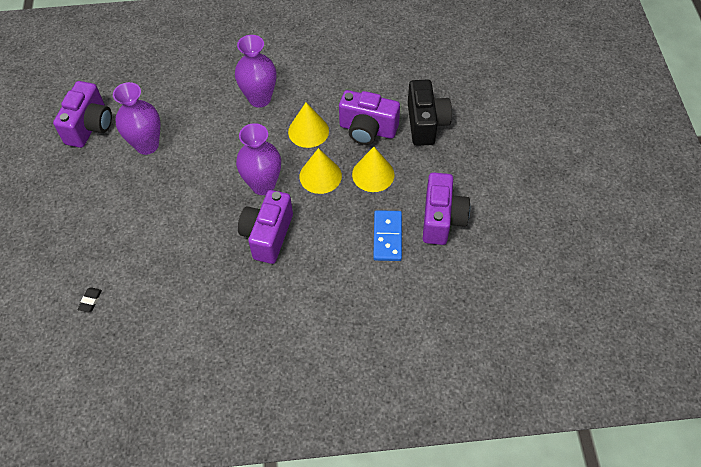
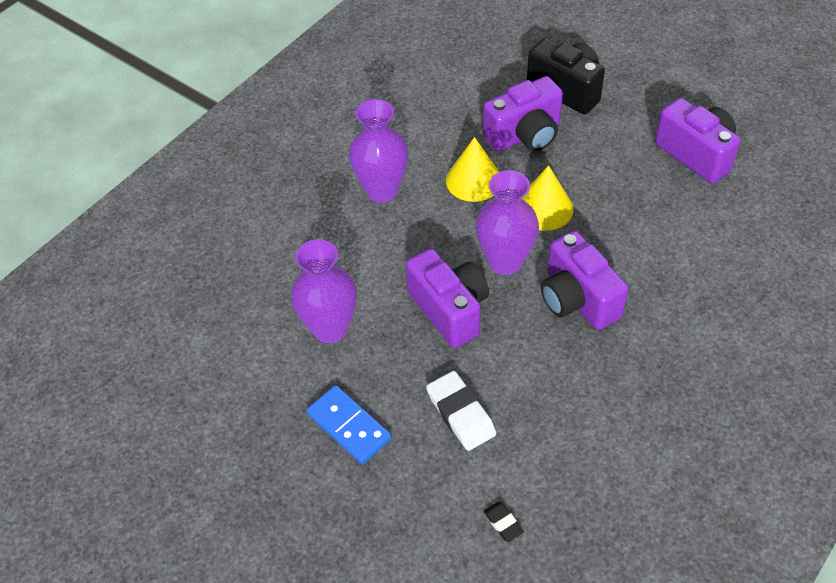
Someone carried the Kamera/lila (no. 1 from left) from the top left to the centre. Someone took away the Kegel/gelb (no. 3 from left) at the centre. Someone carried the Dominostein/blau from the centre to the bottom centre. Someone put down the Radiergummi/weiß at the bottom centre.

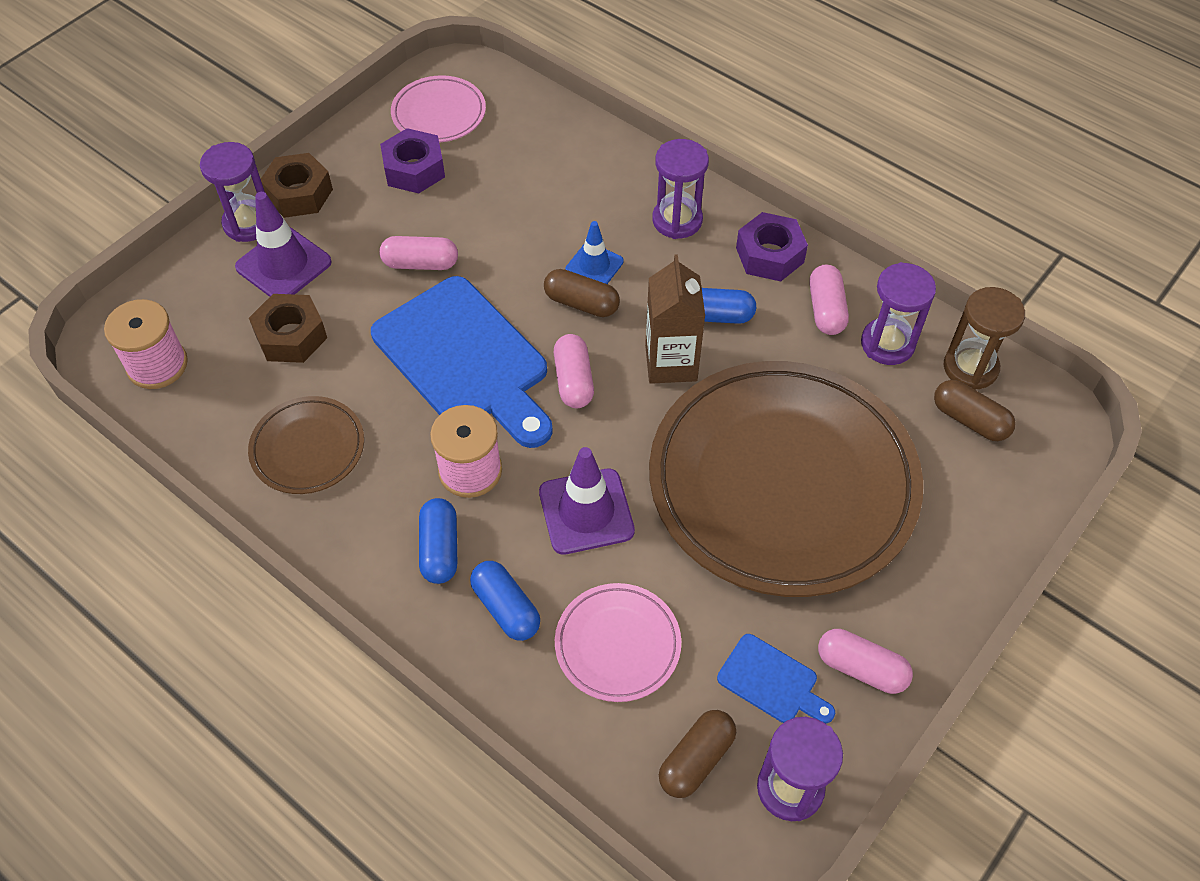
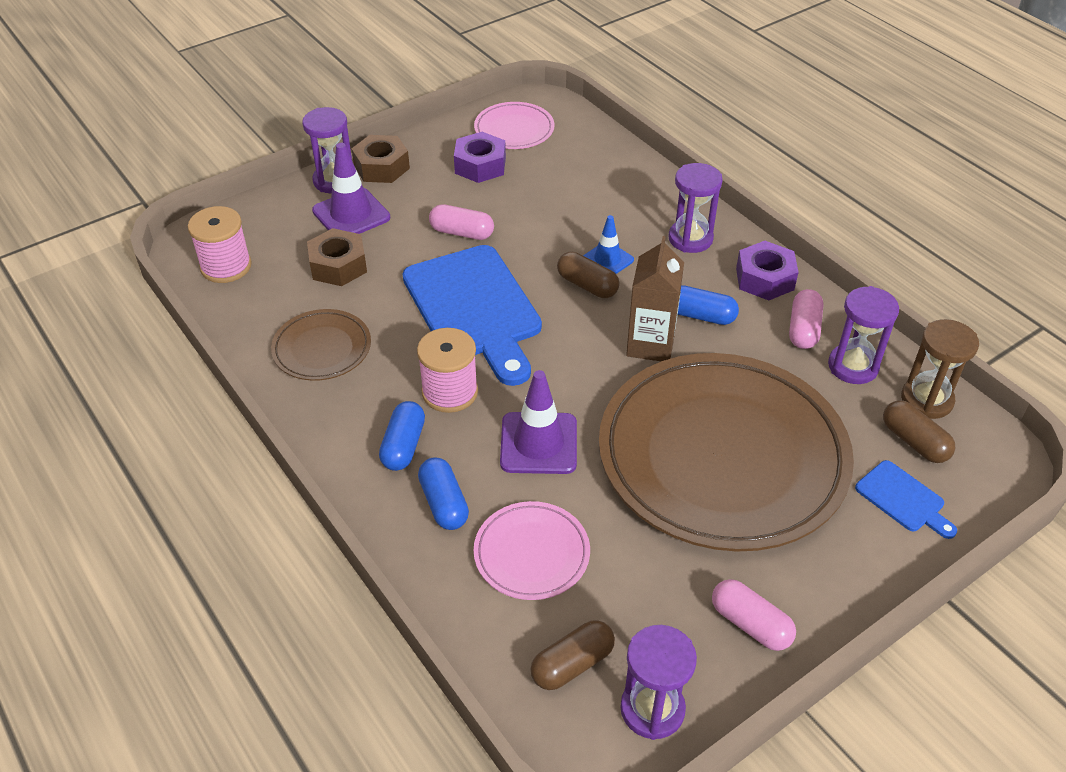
Someone took away the Kapsel/rosa (no. 2 from left) at the centre. Someone carried the Schneidebrett/blau (no. 2 from left) from the bottom centre to the middle right.

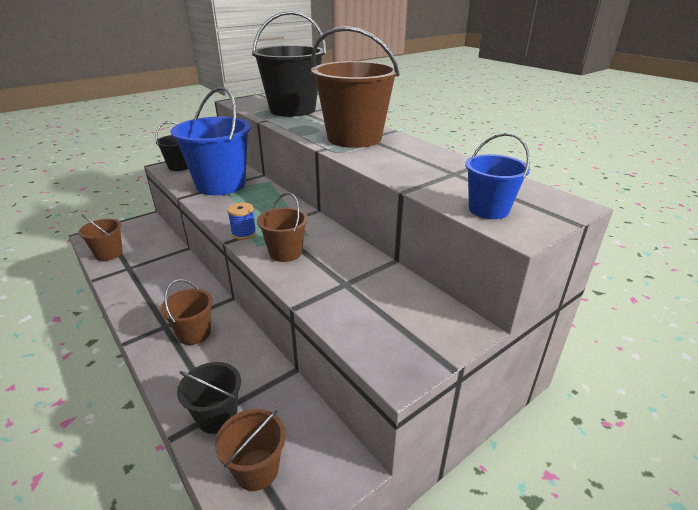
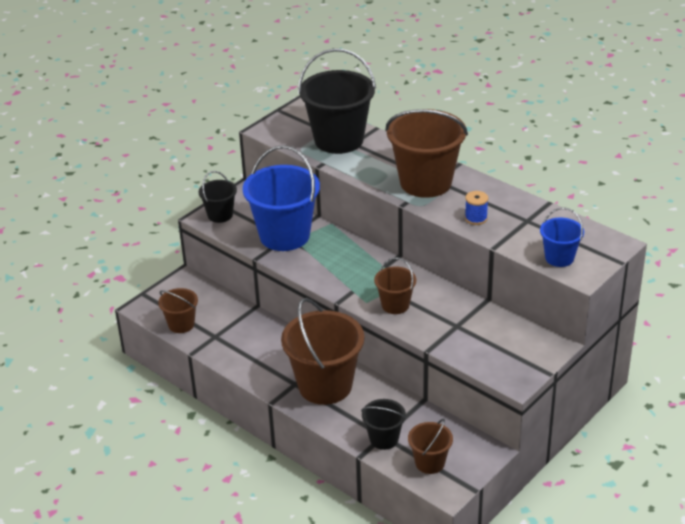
Someone carried the Garnrolle/blau from the centre to the middle right. Someone scaled the Eimer/braun (no. 2 from left) at the middle left by 1.95.

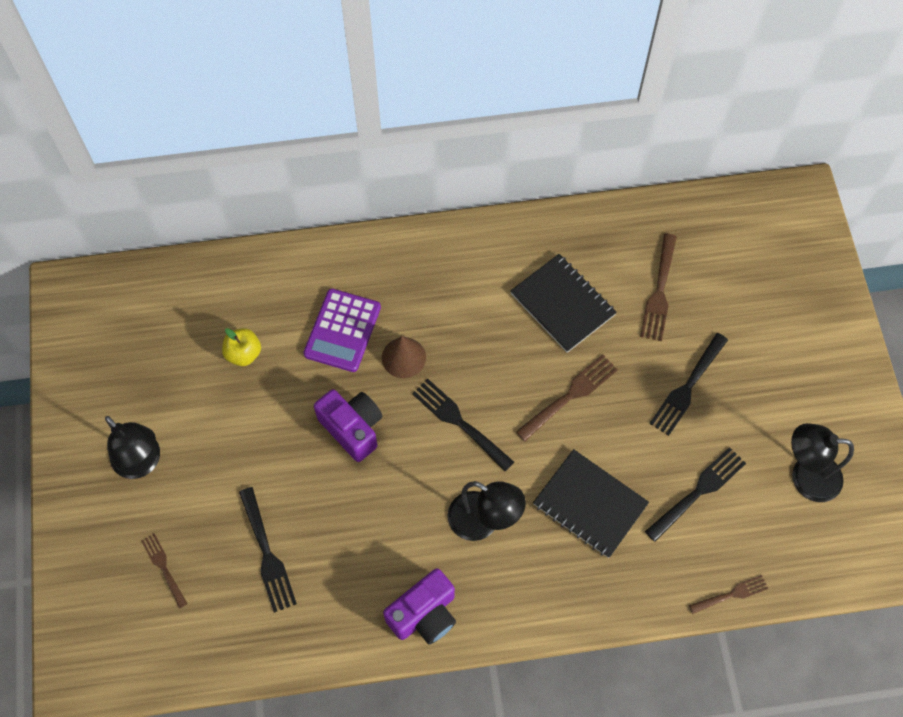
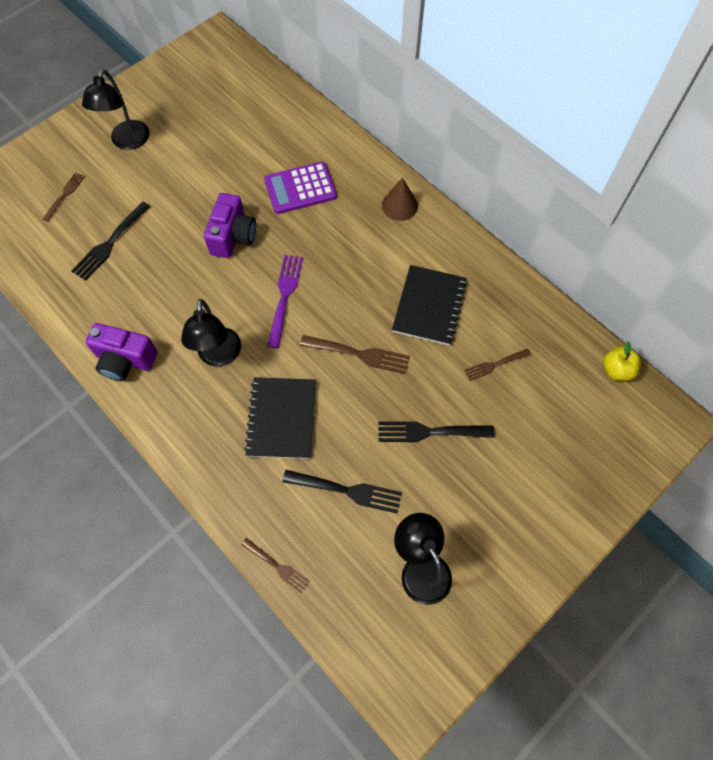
Someone scaled the Gabel/braun (no. 3 from left in the first image) at the middle right by 0.63. Someone carried the Apfel/gelb from the middle left to the middle right. Someone carried the Kegel/braun from the centre to the top centre. Someone repainted the Gabel/schwarz (no. 2 from left) at the centre, which became the Gabel/lila at the centre.

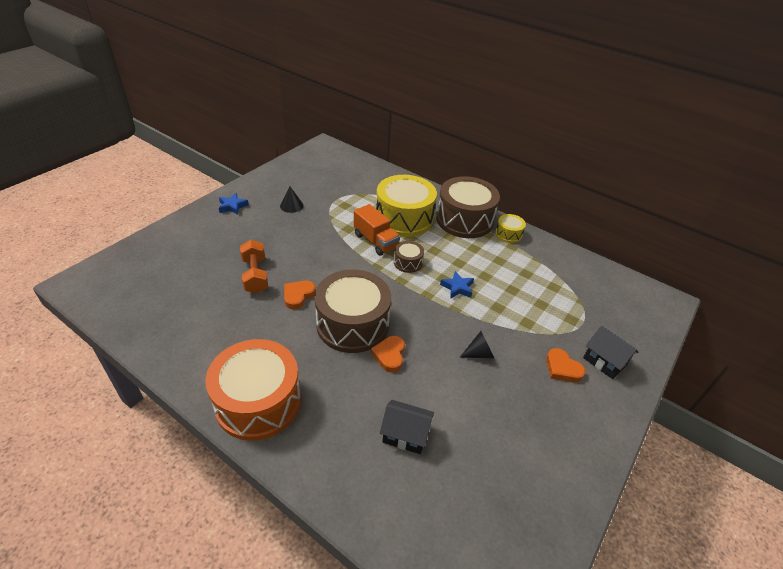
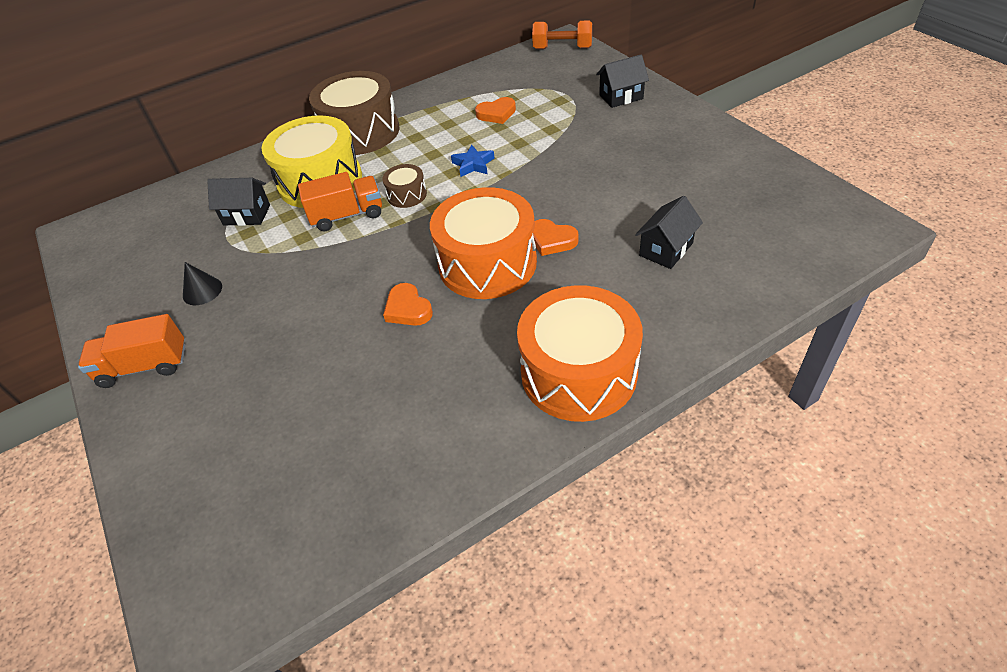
Someone swapped the Stern/blau (no. 1 from left) at the middle left for the Lastwagen/orange (no. 1 from left) at the middle left. Someone took away the Trommel/gelb (no. 2 from left) at the centre. Someone carried the Hantel/orange from the middle left to the top centre. Someone repainted the Trommel/braun (no. 1 from left) at the centre, which became the Trommel/orange (no. 1 from left) at the centre. Someone took away the Kegel/schwarz (no. 2 from left) at the centre. Someone carried the Herz/orange (no. 3 from left in the first image) from the middle right to the top centre. Someone put down the Haus/schwarz (no. 1 from left) at the top left.

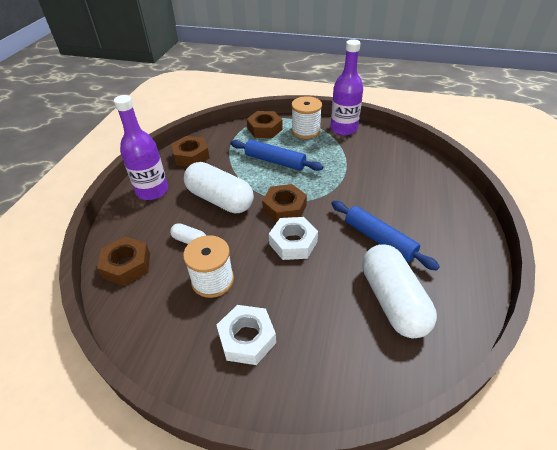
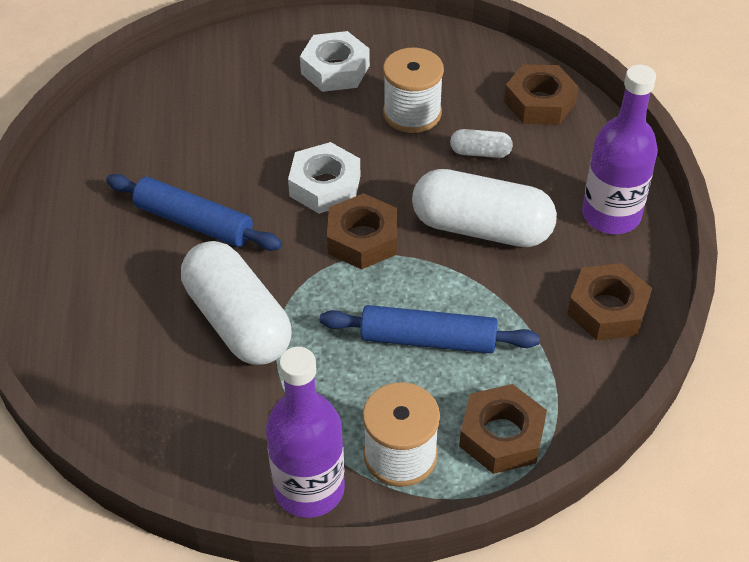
Someone carried the Kapsel/weiß (no. 3 from left in the first image) from the middle right to the middle left.

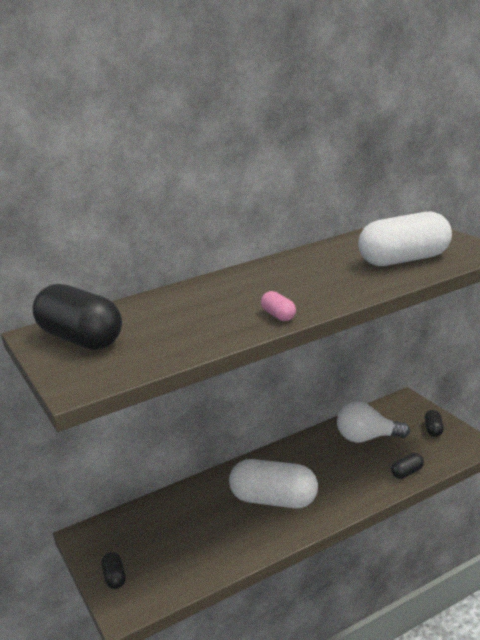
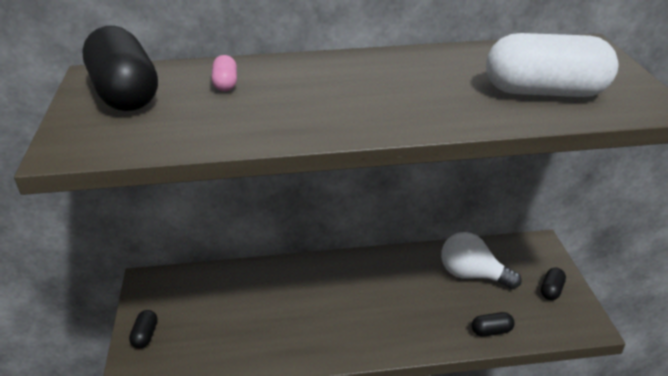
Someone carried the Kapsel/rosa from the centre to the top centre. Someone took away the Kapsel/weiß (no. 1 from left) at the bottom centre.

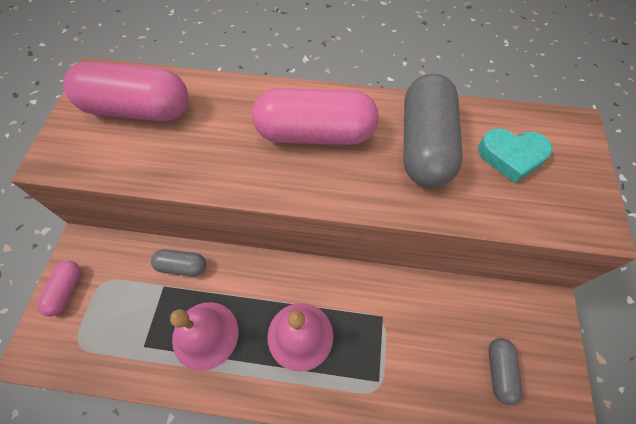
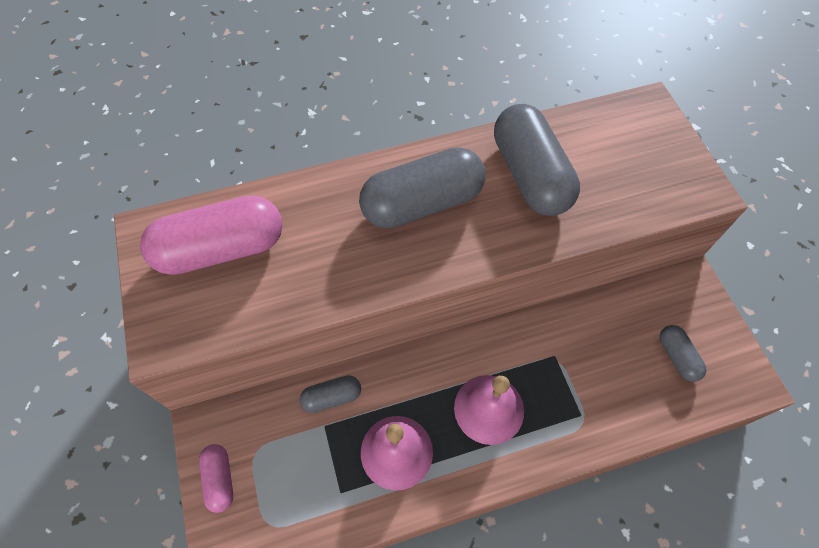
Someone repainted the Kapsel/rosa (no. 3 from left) at the top centre, which became the Kapsel/grau (no. 2 from left) at the centre. Someone took away the Herz/türkis at the middle right.

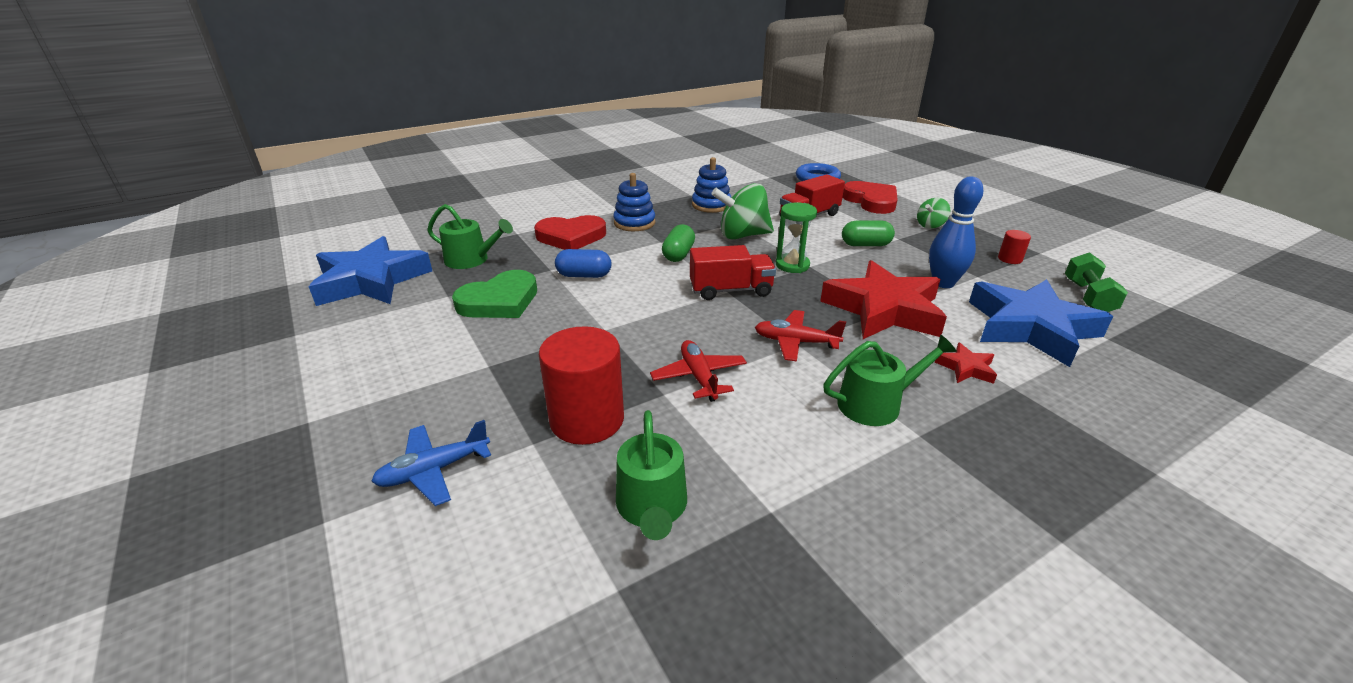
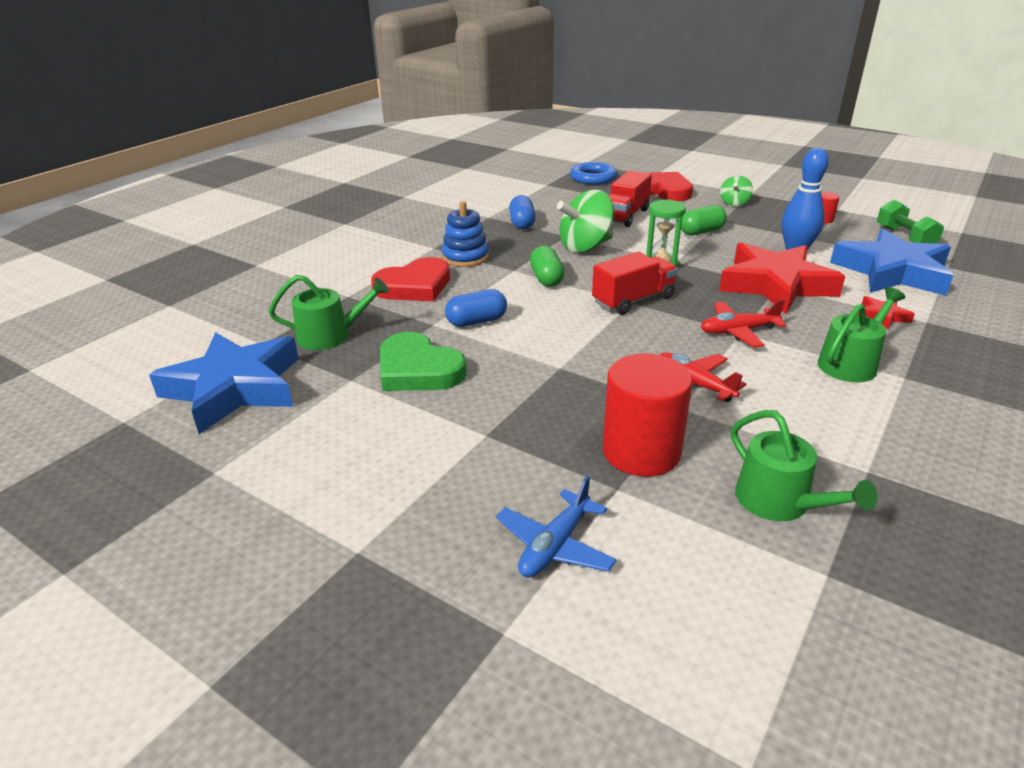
Someone swapped the Stapelspielzeug/blau (no. 2 from left) at the top centre for the Kapsel/blau (no. 2 from left) at the top centre. Someone rotated the Herz/grün at the centre by 105 degrees clockwise.

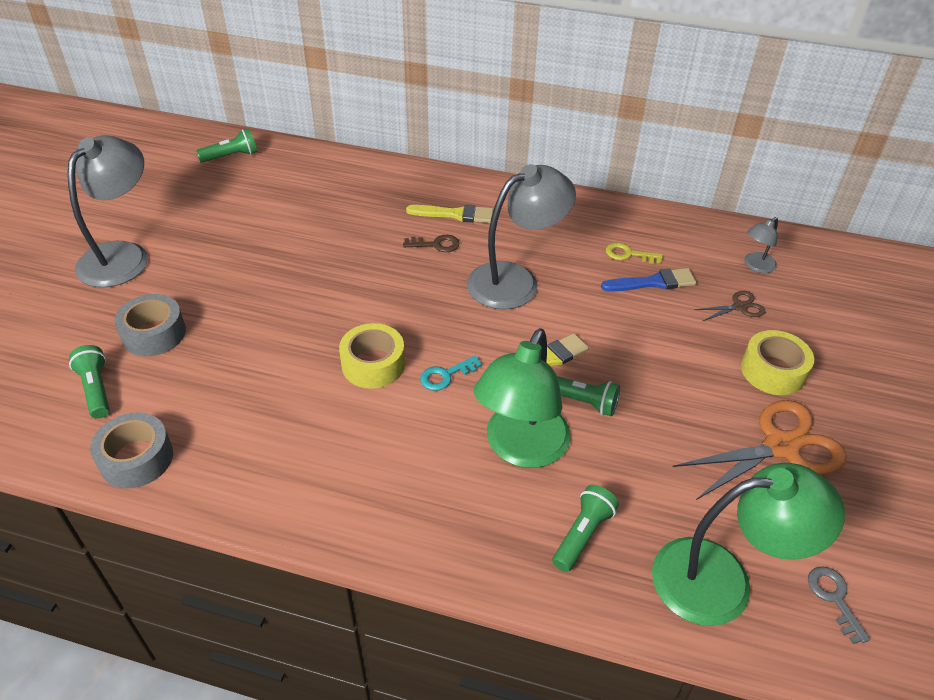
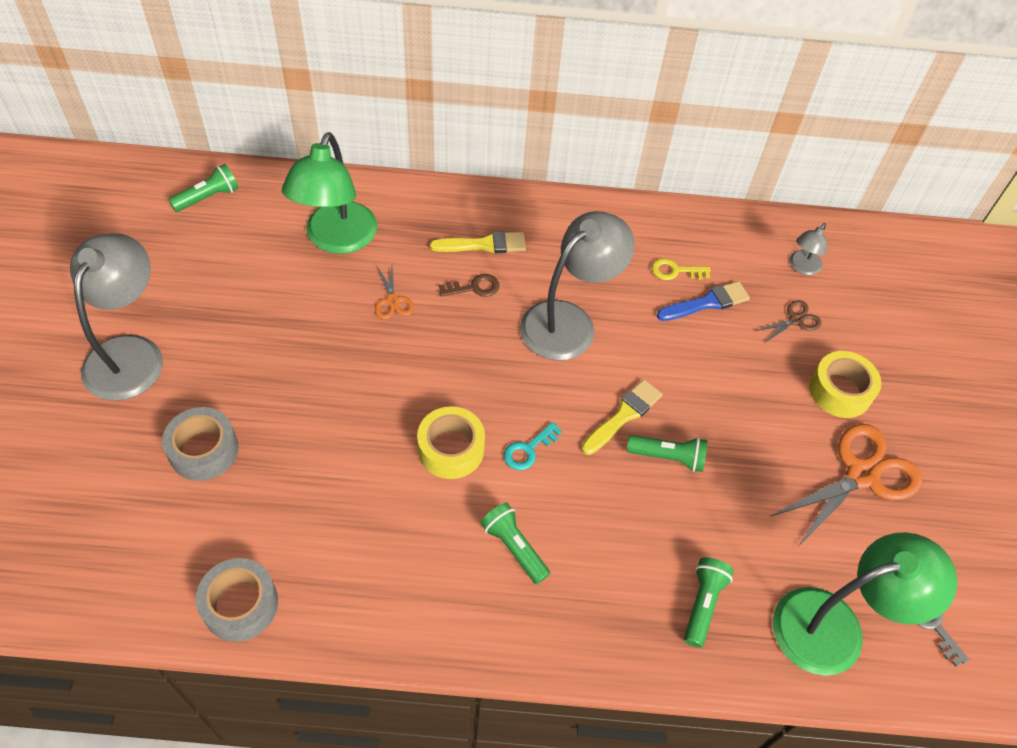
Someone carried the Lampe/grün (no. 1 from left) from the centre to the top left. Someone carried the Taschenlampe/grün (no. 1 from left in the first image) from the middle left to the bottom centre. Someone put down the Schere/orange (no. 1 from left) at the centre.

